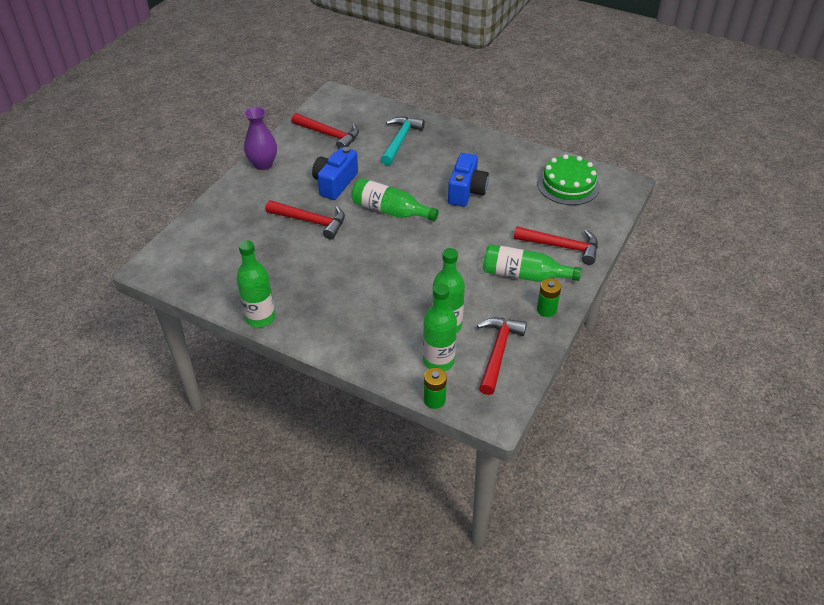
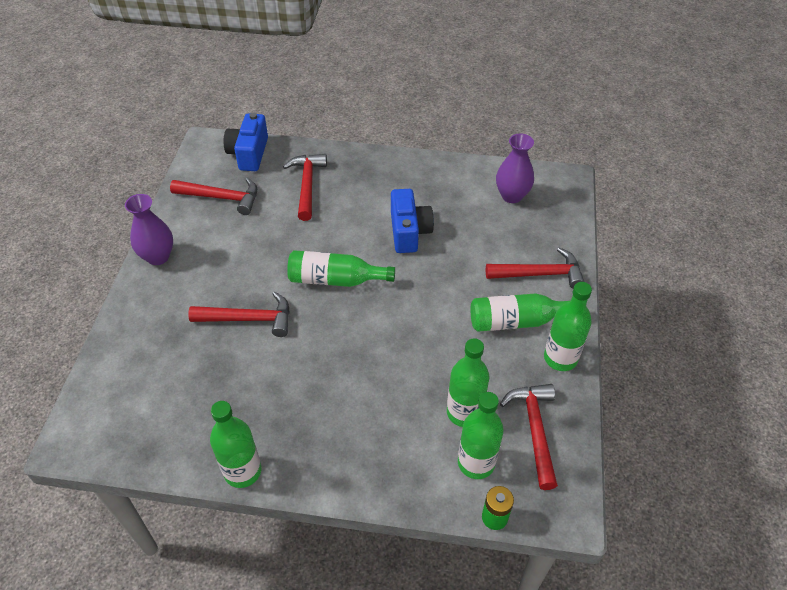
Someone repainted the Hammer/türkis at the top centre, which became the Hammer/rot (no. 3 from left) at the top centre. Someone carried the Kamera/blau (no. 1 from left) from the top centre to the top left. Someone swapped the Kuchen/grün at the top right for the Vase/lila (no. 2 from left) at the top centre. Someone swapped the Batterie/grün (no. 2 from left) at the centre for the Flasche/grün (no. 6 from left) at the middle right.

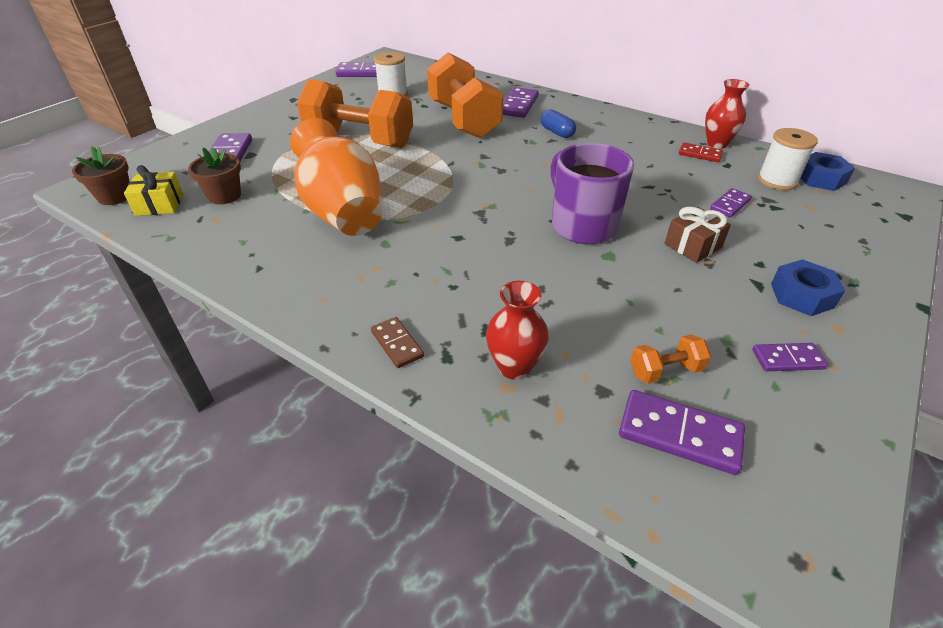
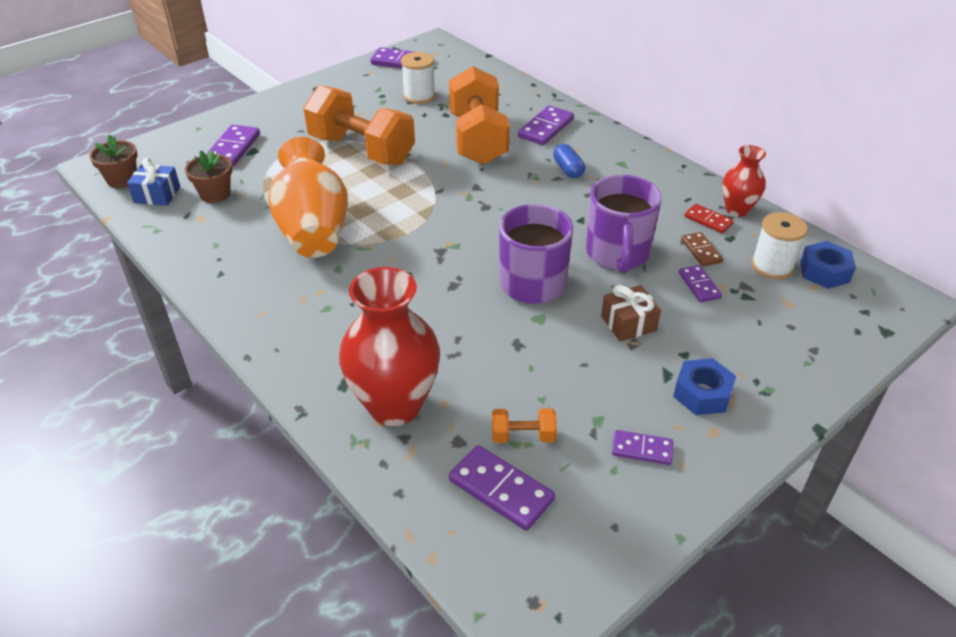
Someone repainted the Geschenk/gelb at the top left, which became the Geschenk/blau at the top left. Someone rotated the Dominostein/lila (no. 5 from left in the first image) at the top right by 75 degrees counterclockwise. Someone scaled the Vase/rot (no. 1 from left) at the centre by 1.81. Someone carried the Dominostein/braun from the centre to the middle right. Someone put down the Tasse/lila (no. 2 from left) at the centre.

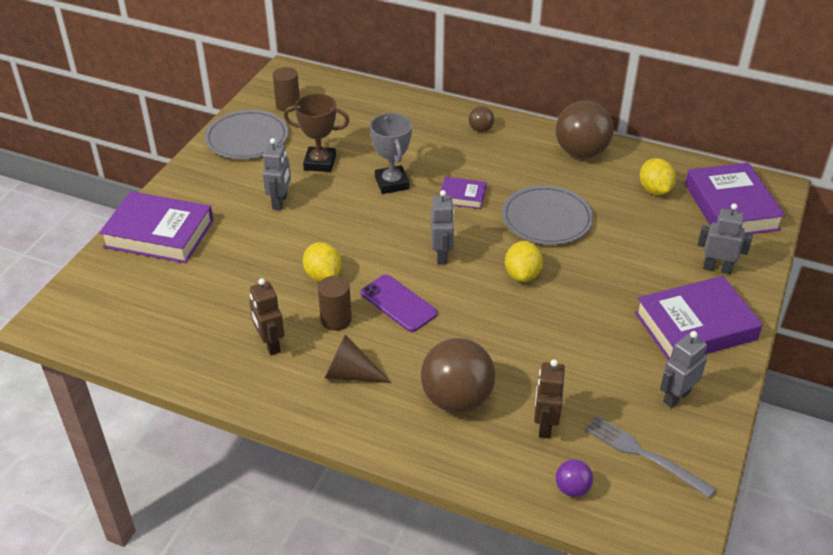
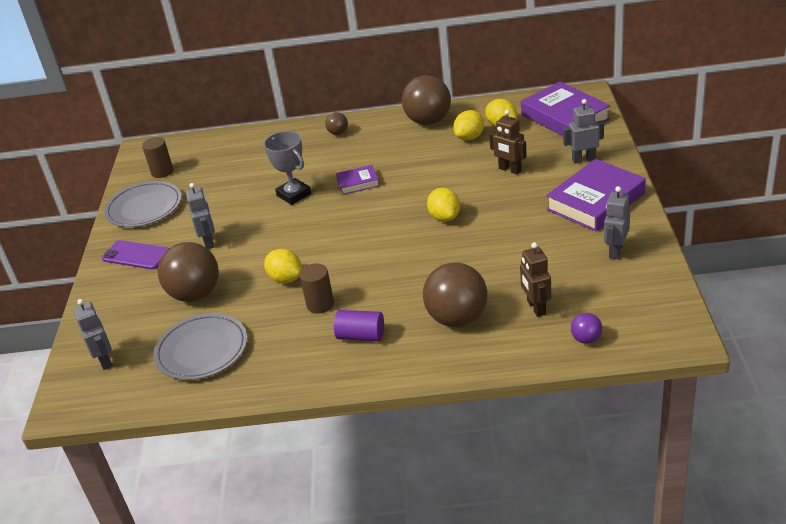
Someone took away the Pokal/braun at the top centre. Someone carried the Teller/grau (no. 2 from left) from the centre to the middle left. Someone carried the Roboter/grau (no. 2 from left in the first image) from the centre to the middle left. Someone took away the Buch/lila (no. 1 from left) at the middle left. Someone carried the Handy/lila from the centre to the middle left. Someone carried the Roboter/braun (no. 1 from left) from the middle left to the top centre. Someone swapped the Kegel/braun at the centre for the Vollzylinder/lila at the centre. Someone took away the Gabel/grau at the bottom right. Someone put down the Zitrone/gelb (no. 3 from left) at the top centre. Someone put down the Ball/braun (no. 1 from left) at the middle left.

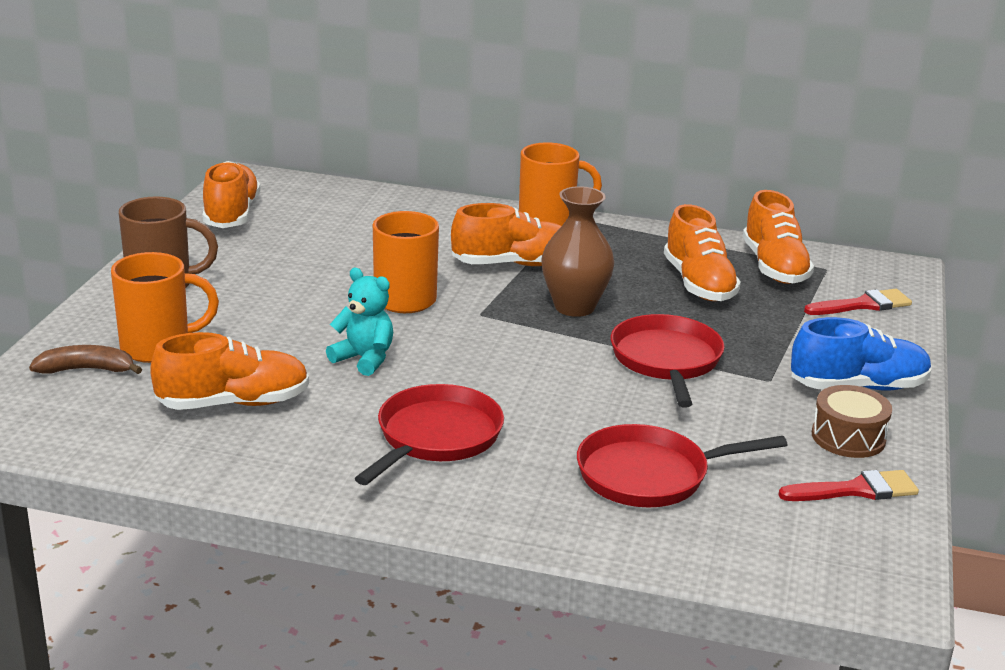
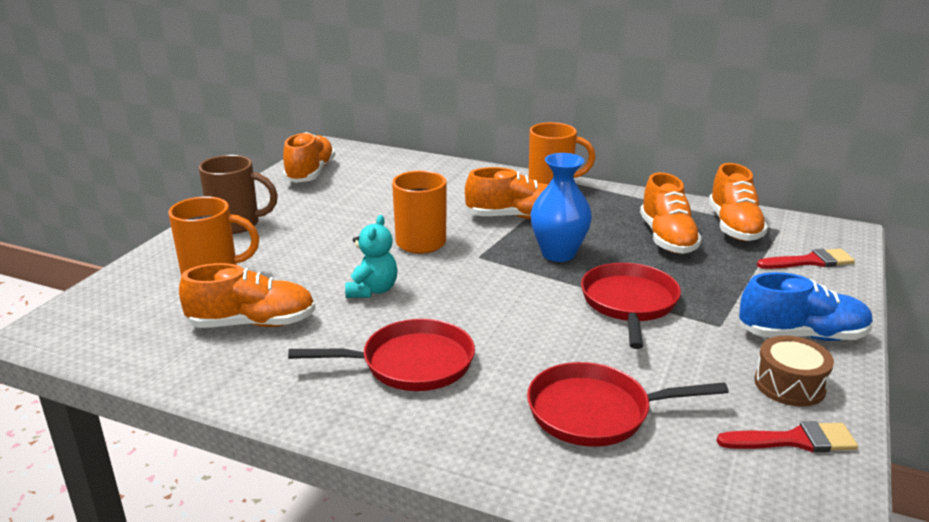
Someone repainted the Vase/braun at the centre, which became the Vase/blau at the centre. Someone rotated the Teddybär/türkis at the centre by 60 degrees clockwise. Someone took away the Banane/braun at the middle left. Someone rotated the Pfanne/rot (no. 1 from left) at the centre by 45 degrees clockwise.

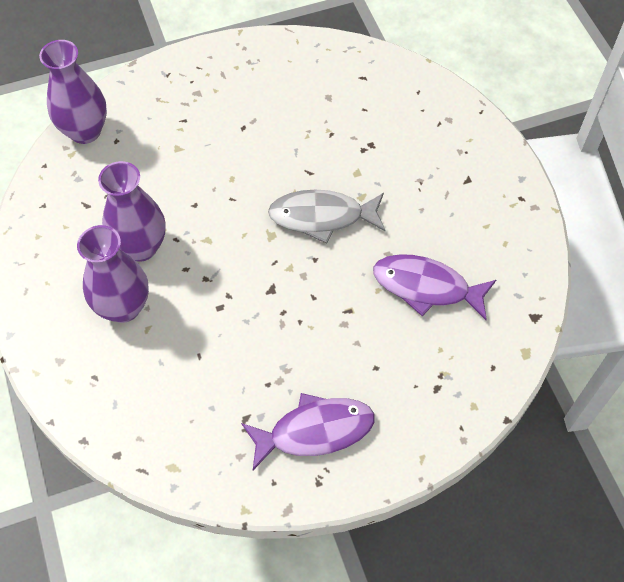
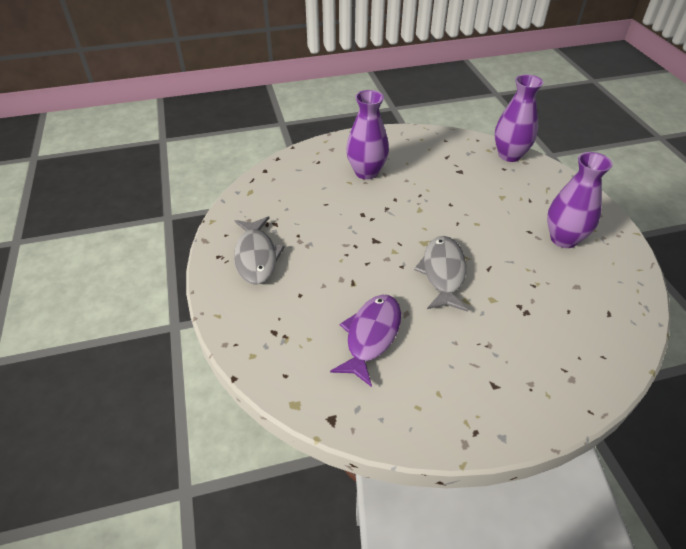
Someone carried the Vase/lila (no. 3 from left) from the middle left to the middle right. Someone repainted the Fisch/lila (no. 1 from left) at the bottom centre, which became the Fisch/grau (no. 1 from left) at the centre.

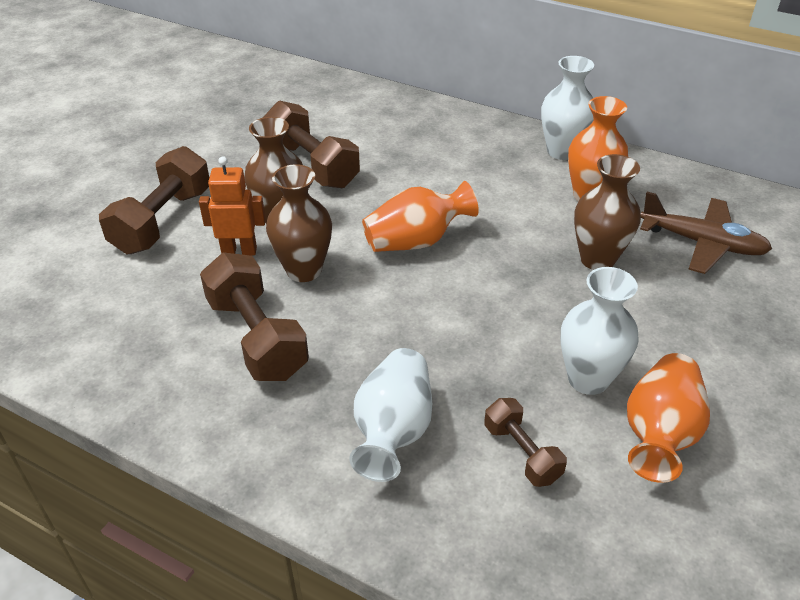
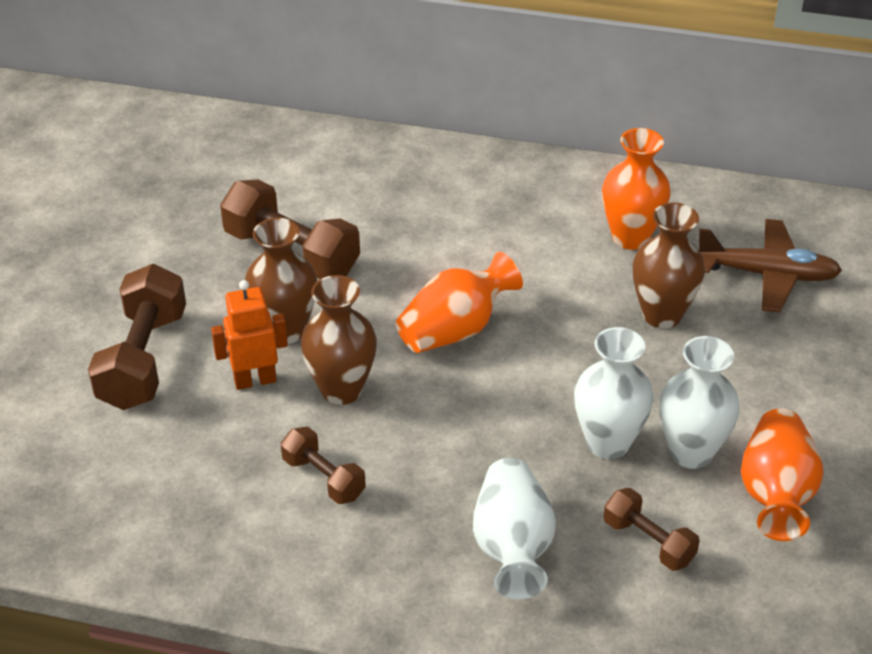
Someone carried the Vase/weiß (no. 2 from left) from the top right to the middle right. Someone scaled the Hantel/braun (no. 2 from left in the first image) at the middle left by 0.56.

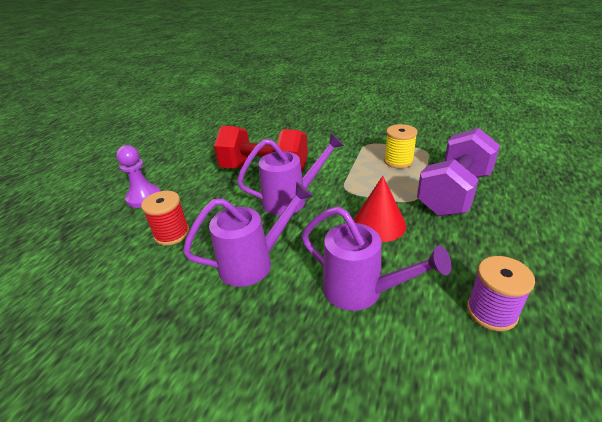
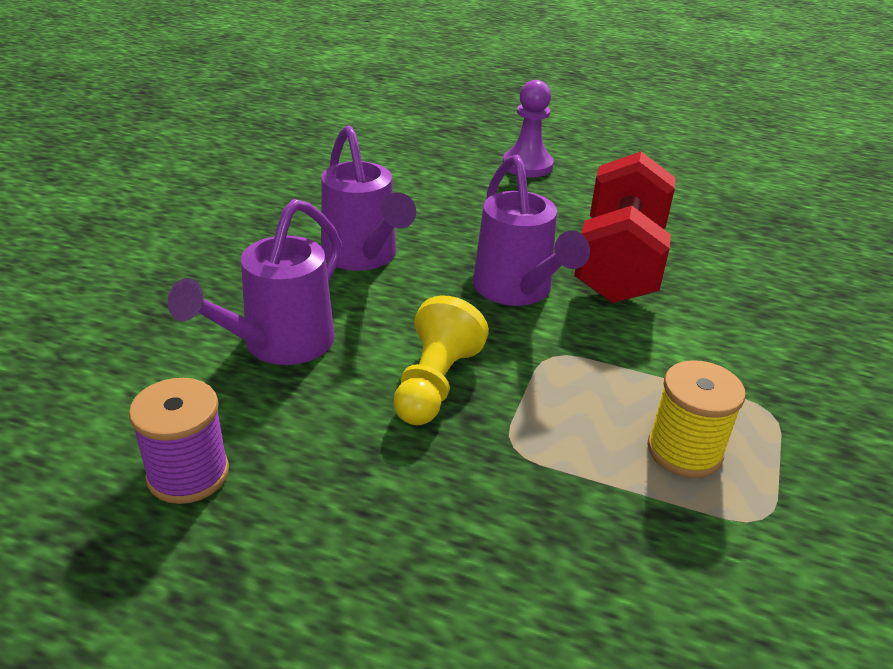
Someone took away the Hantel/lila at the middle right. Someone swapped the Kegel/rot at the centre for the Bauer/gelb at the centre. Someone took away the Garnrolle/rot at the middle left.

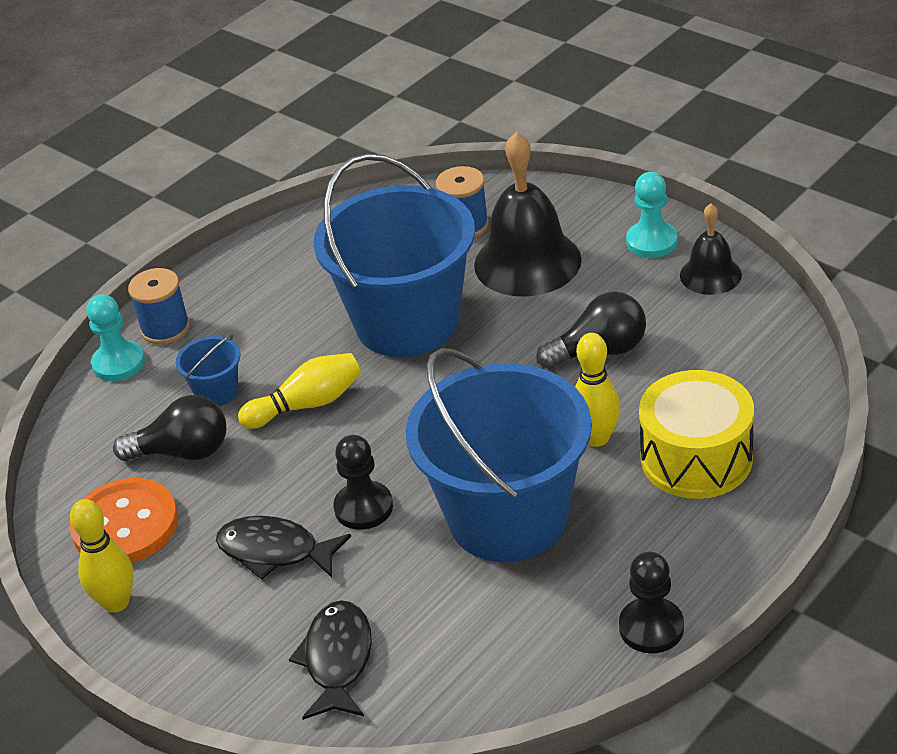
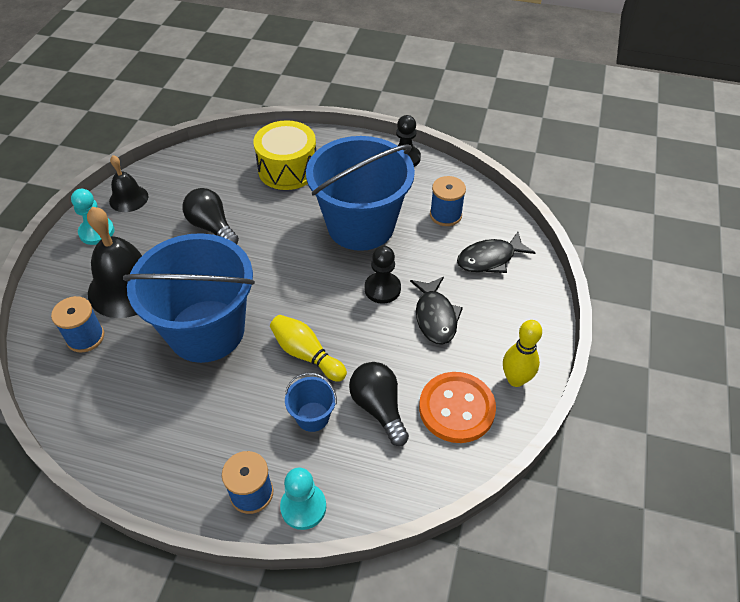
Someone took away the Bowlingkegel/gelb (no. 3 from left) at the middle right. Someone put down the Garnrolle/blau (no. 3 from left) at the centre.

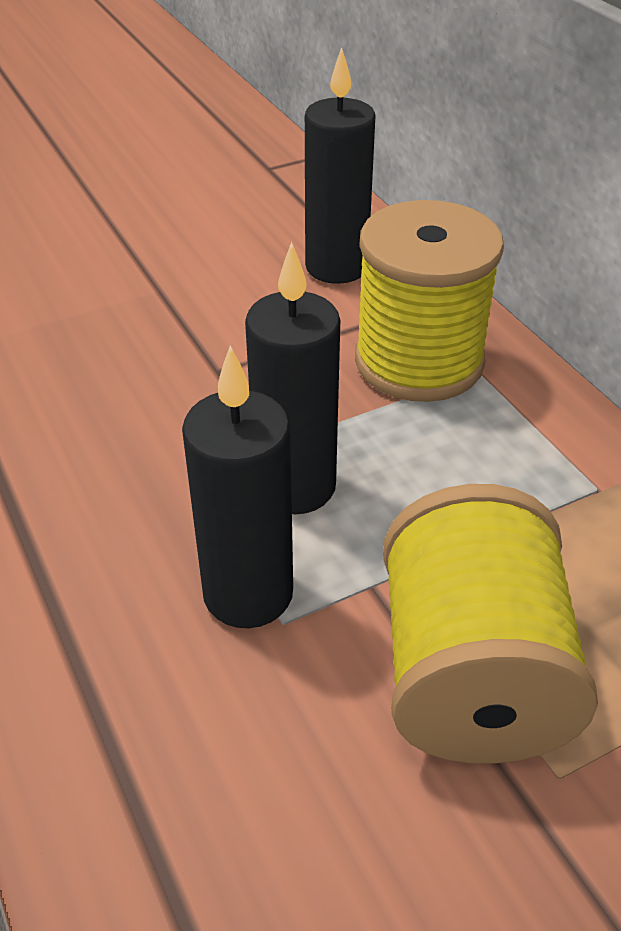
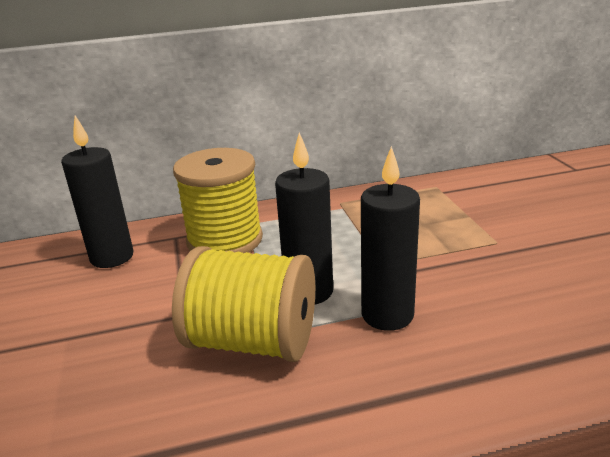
Someone carried the Garnrolle/gelb (no. 2 from left) from the bottom right to the centre.

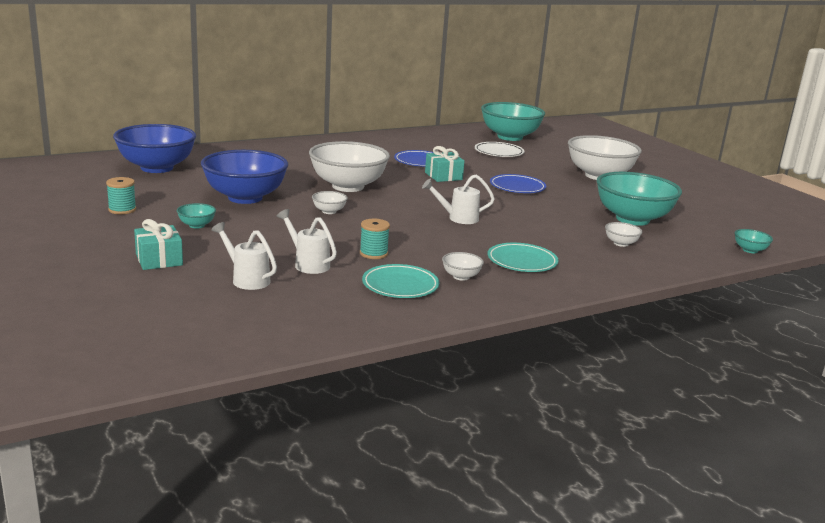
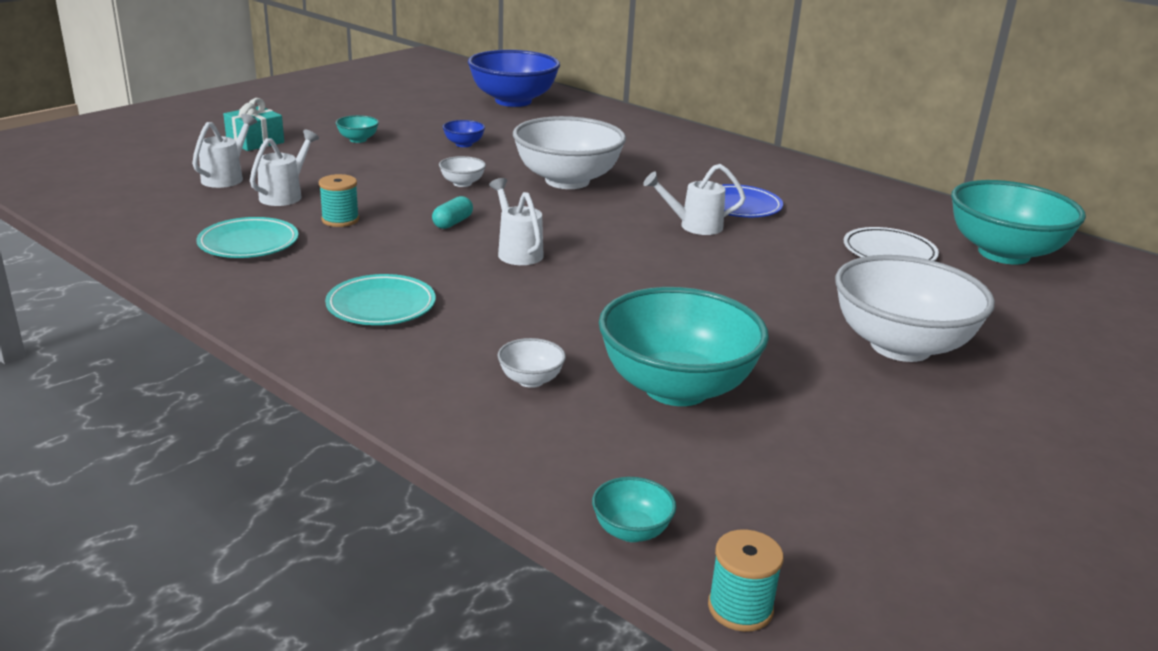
Someone swapped the Geschenk/türkis (no. 2 from left) at the top centre for the Gießkanne/weiß (no. 4 from left) at the top centre. Someone scaled the Schüssel/blau (no. 2 from left in the first image) at the middle left by 0.41. Someone took away the Teller/blau (no. 2 from left) at the centre. Someone carried the Garnrolle/türkis (no. 1 from left in the first image) from the middle left to the bottom centre. Someone took away the Schüssel/weiß (no. 3 from left) at the centre. Someone put down the Kapsel/türkis at the top centre.

